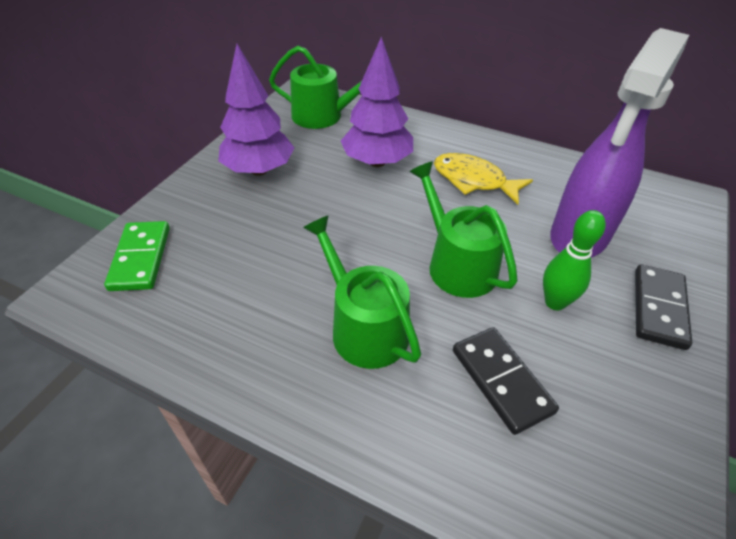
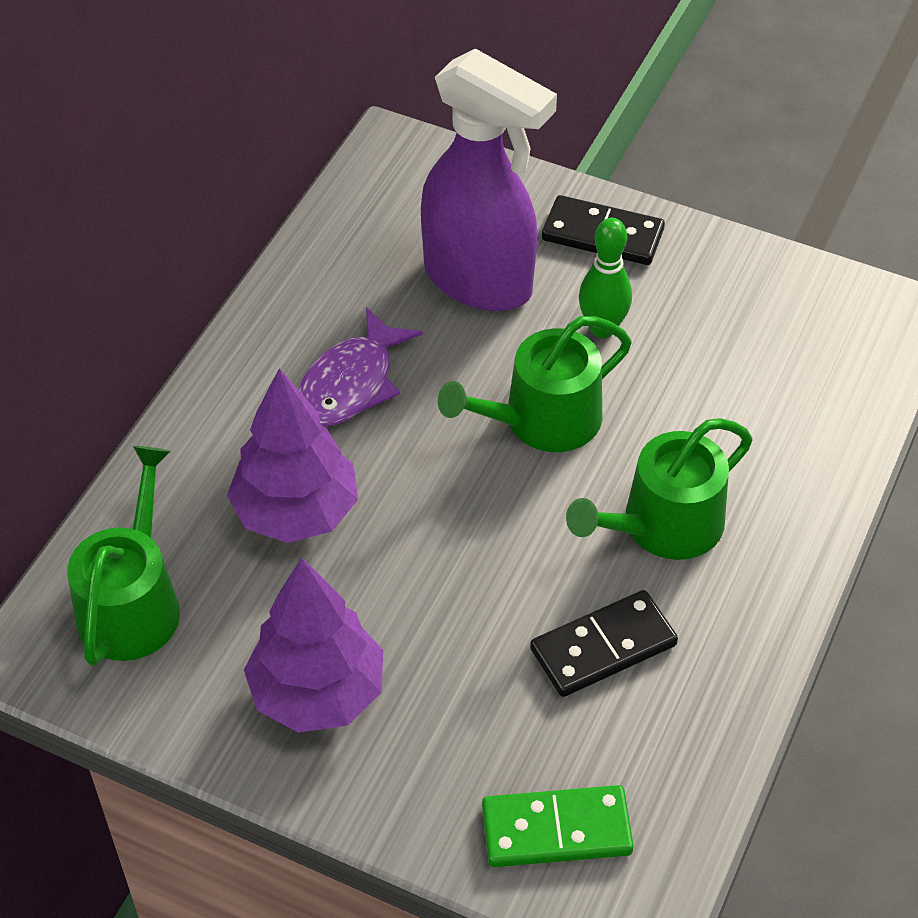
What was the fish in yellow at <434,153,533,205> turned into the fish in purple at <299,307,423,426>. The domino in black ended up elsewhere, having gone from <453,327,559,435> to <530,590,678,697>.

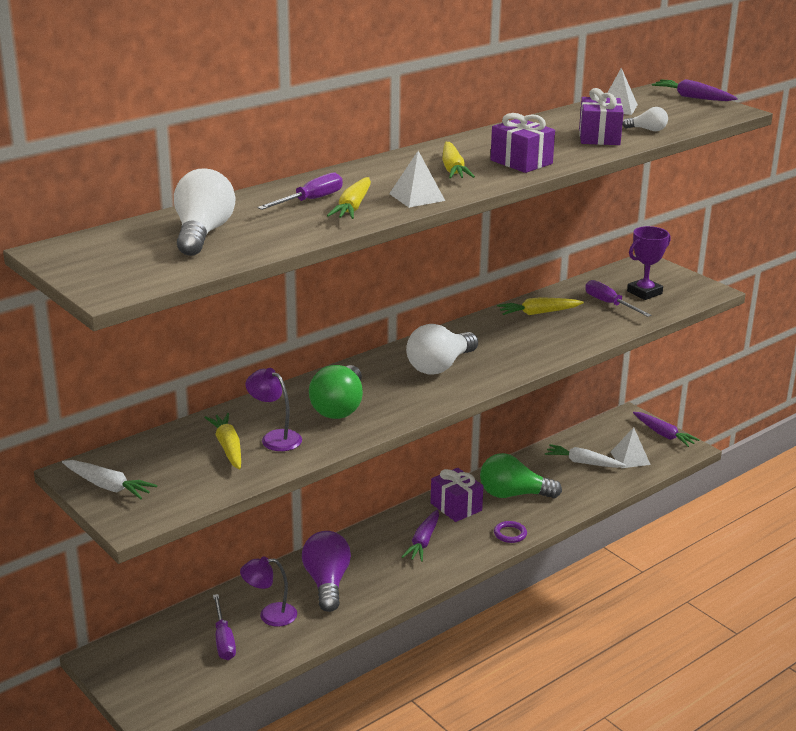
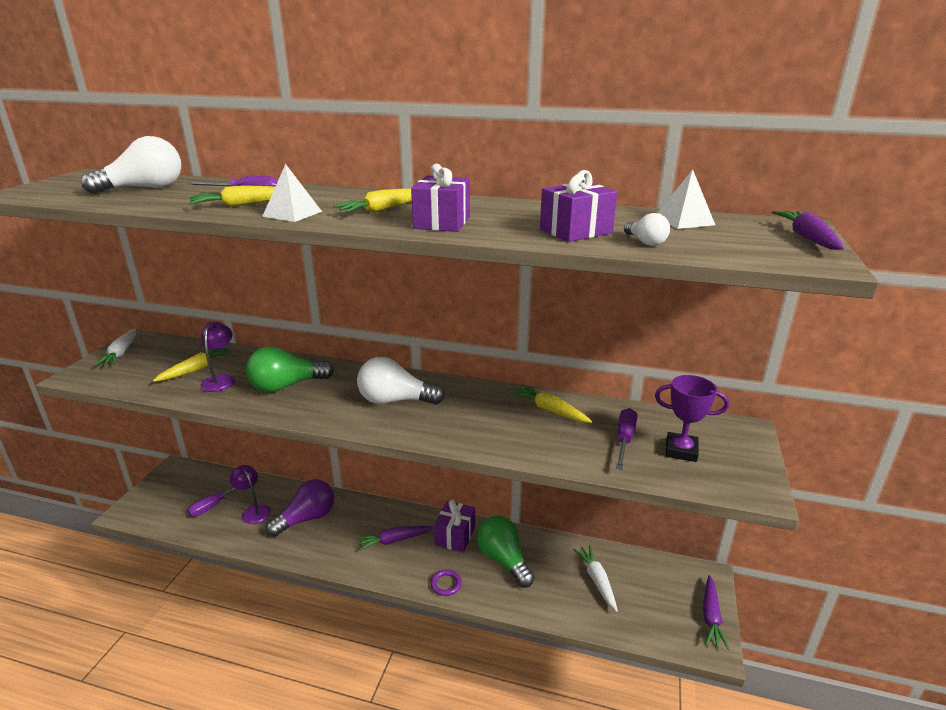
The second view lost the pyramid in white at <610,427,651,468>.

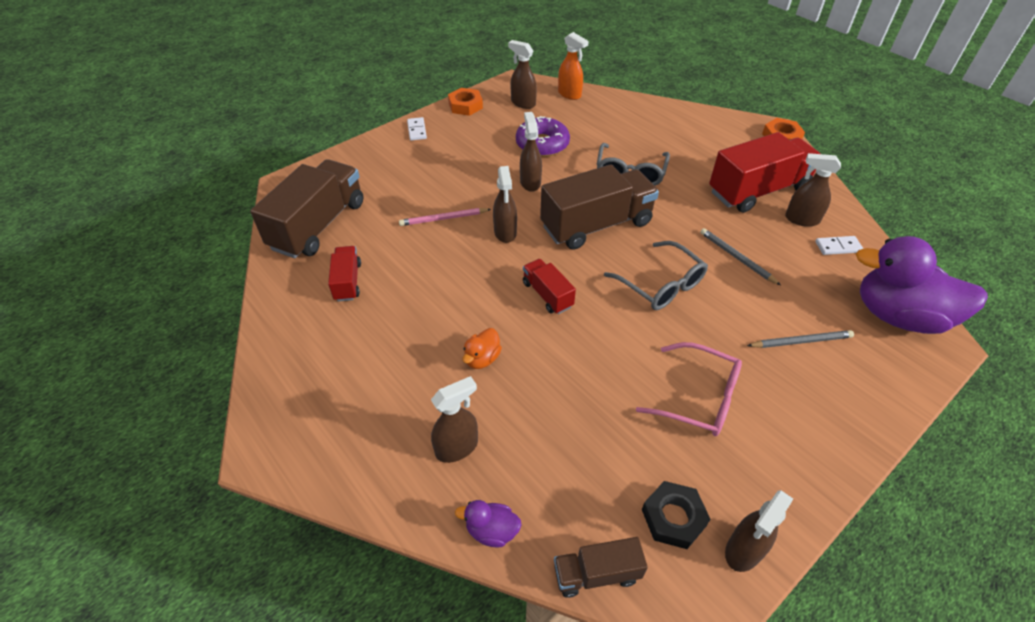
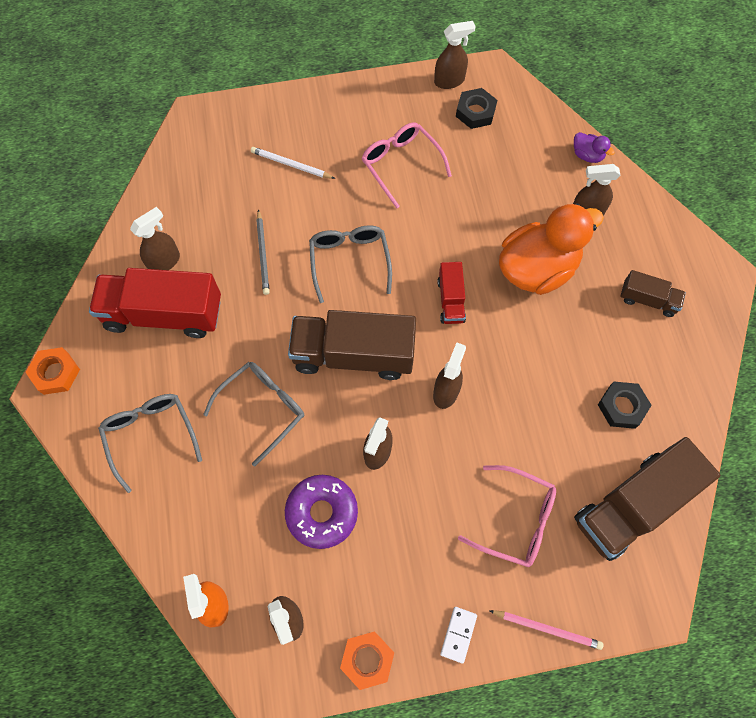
The spray bottle in brown at <785,153,841,227> ended up facing another way, 90 degrees counterclockwise from before. The pencil in pink ended up elsewhere, having gone from <399,208,491,226> to <489,610,603,650>. The second view lost the domino in white at <815,236,863,255>. The second view lost the duck in purple at <856,236,988,334>. Where the truck in red stood at <328,246,361,302>, the nut in black came to stand at <598,382,652,429>. The size of the duck in orange at <462,328,502,369> changed by a factor of 2.39. What was the pencil in grey at <747,330,854,348> turned into the pencil in white at <251,147,335,179>. The truck in brown ended up elsewhere, having gone from <554,537,648,598> to <620,270,686,317>. The second view gained the glasses in grey at <98,394,202,493>. The second view gained the glasses in pink at <458,465,556,567>.

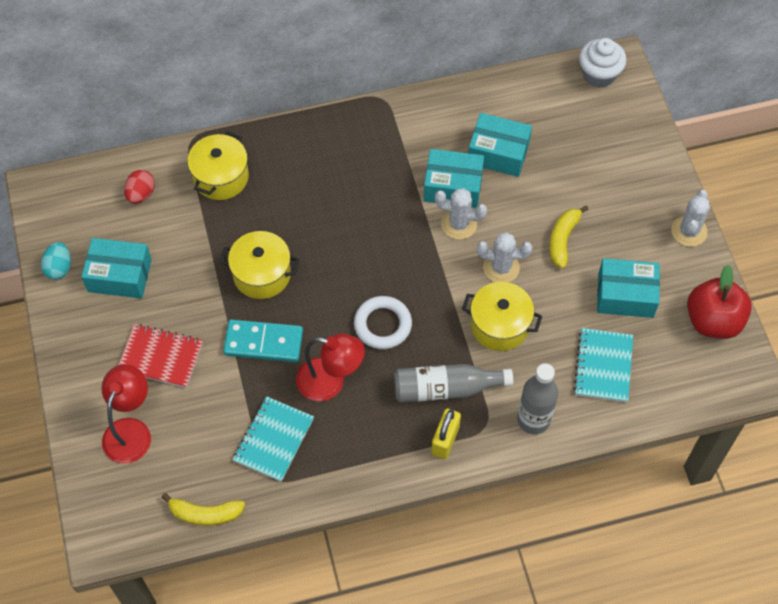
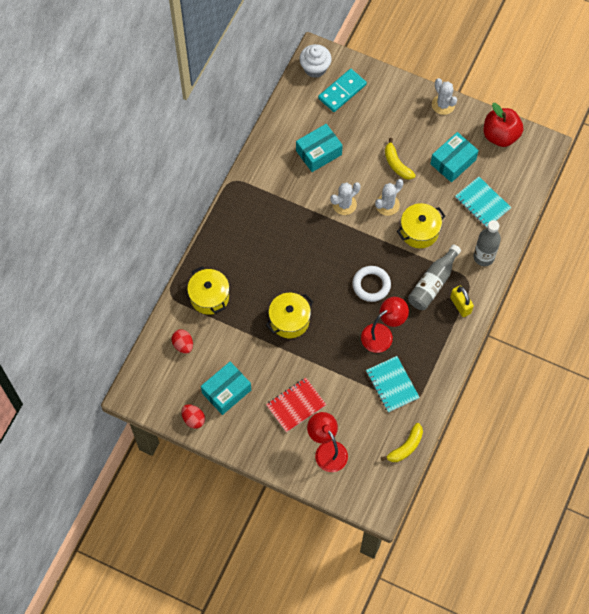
The second view lost the box in turquoise at <424,149,484,208>. What was the egg in turquoise at <41,242,71,280> turned into the egg in red at <182,404,205,429>. The domino in turquoise ended up elsewhere, having gone from <223,319,303,362> to <318,69,367,112>.

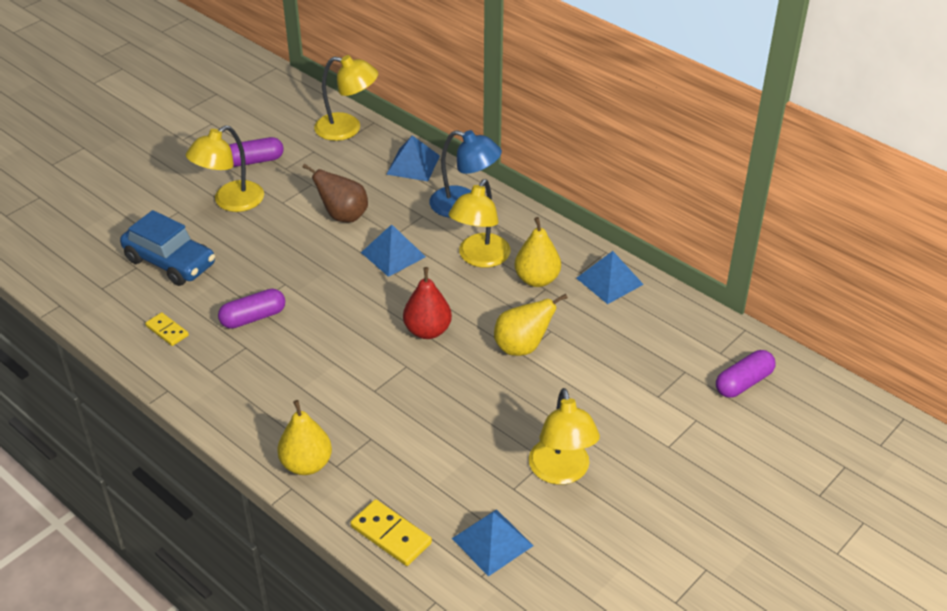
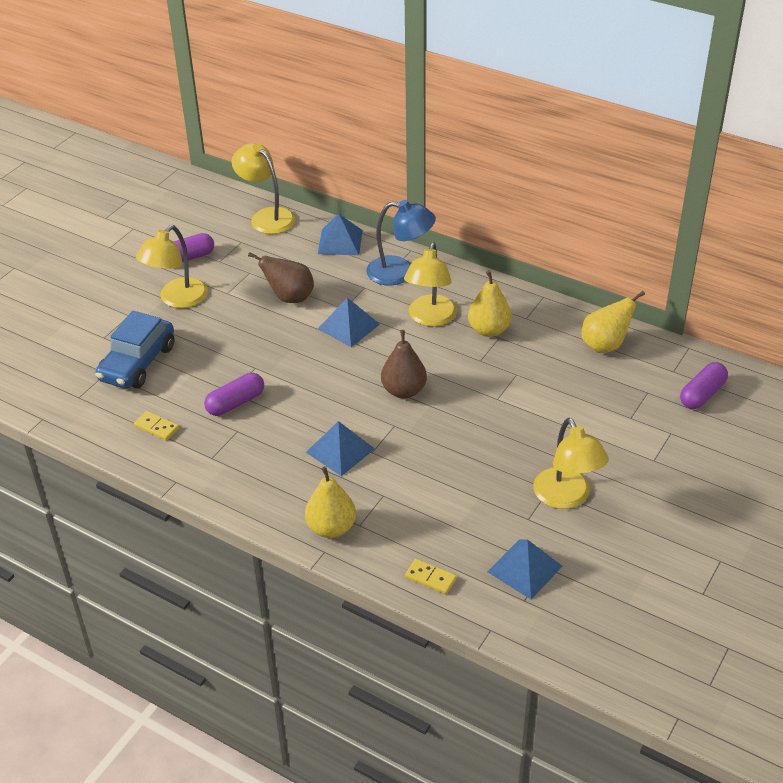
The lamp in yellow at <314,55,378,141> ended up facing another way, 135 degrees counterclockwise from before. The car in blue at <120,210,215,286> ended up facing another way, 90 degrees clockwise from before. The pyramid in blue ended up elsewhere, having gone from <576,251,644,304> to <306,421,375,476>. What was the pear in red at <403,267,452,339> turned into the pear in brown at <381,330,427,398>. The pear in yellow ended up elsewhere, having gone from <494,294,568,356> to <582,291,645,353>. The size of the domino in yellow at <350,499,432,566> changed by a factor of 0.65.

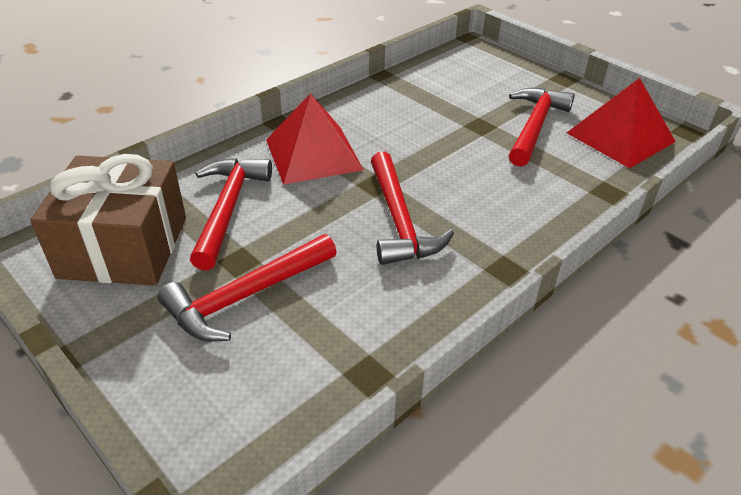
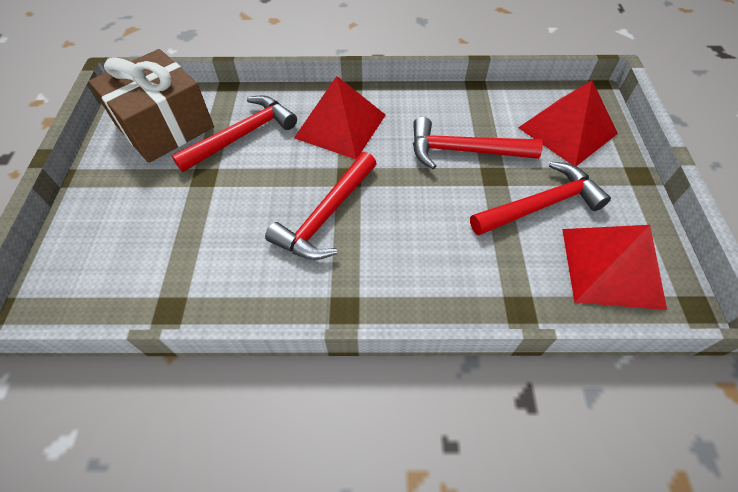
The hammer in red ended up elsewhere, having gone from <158,234,337,342> to <413,117,543,170>. The second view gained the pyramid in red at <518,80,618,166>.

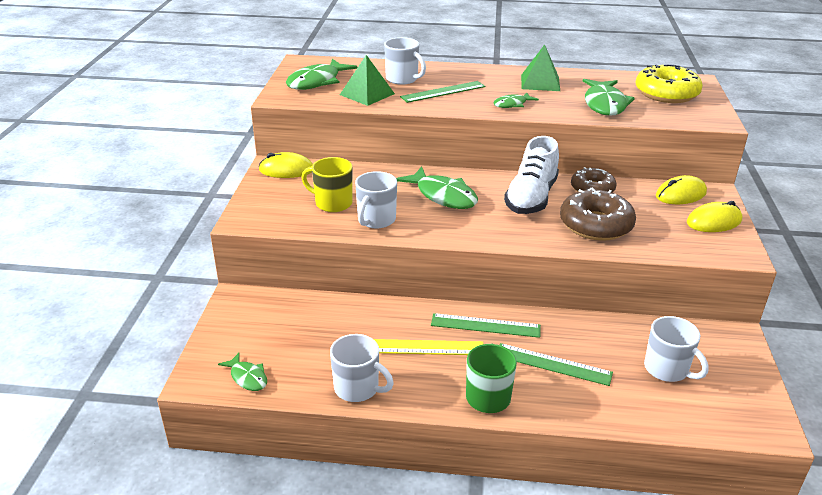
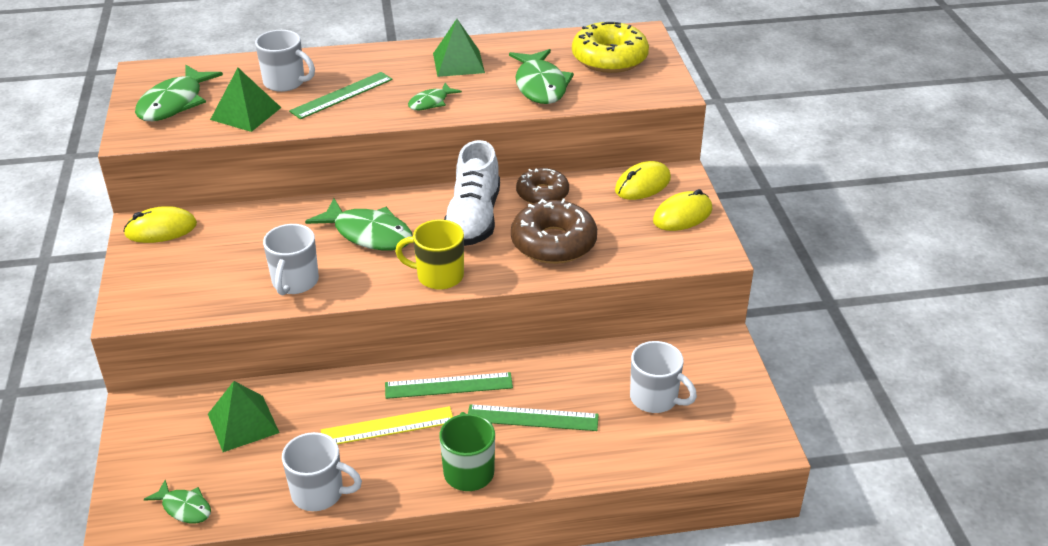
The mug in yellow ended up elsewhere, having gone from <301,157,353,212> to <395,219,464,290>. The second view gained the pyramid in green at <208,381,279,452>.

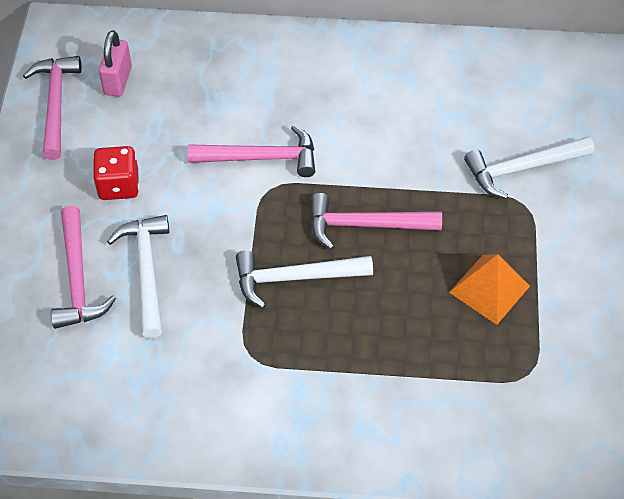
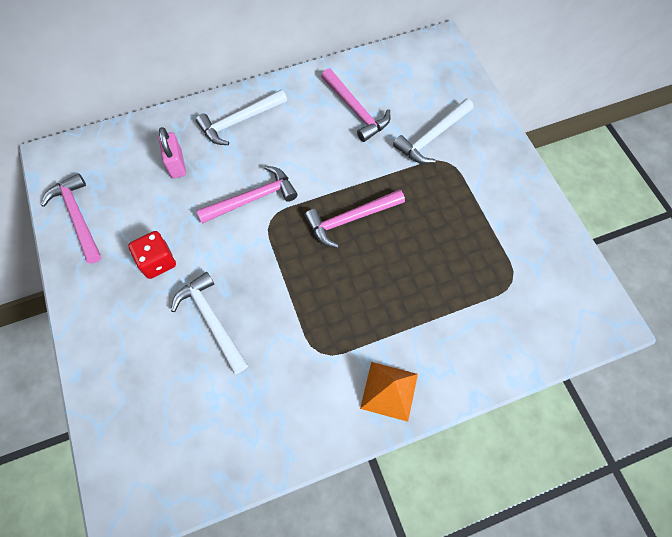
The padlock in pink ended up elsewhere, having gone from <99,30,132,97> to <159,127,186,178>. The hammer in pink ended up elsewhere, having gone from <51,206,116,329> to <321,68,391,142>. The hammer in white ended up elsewhere, having gone from <236,250,373,308> to <196,89,287,145>. The pyramid in orange ended up elsewhere, having gone from <449,254,530,325> to <360,362,418,422>.

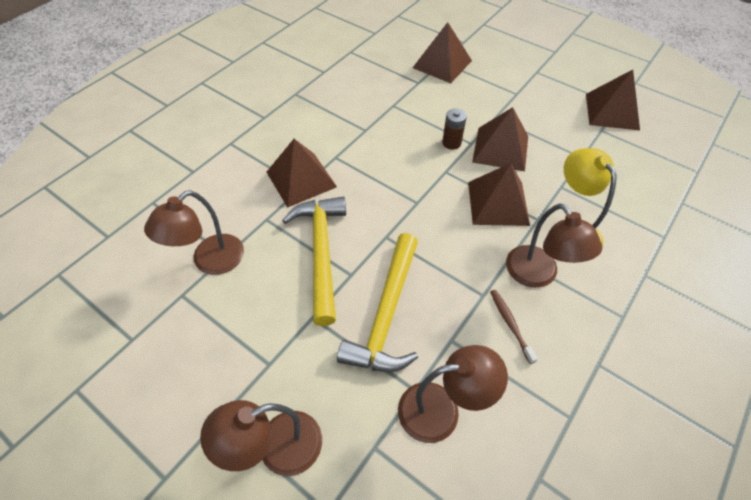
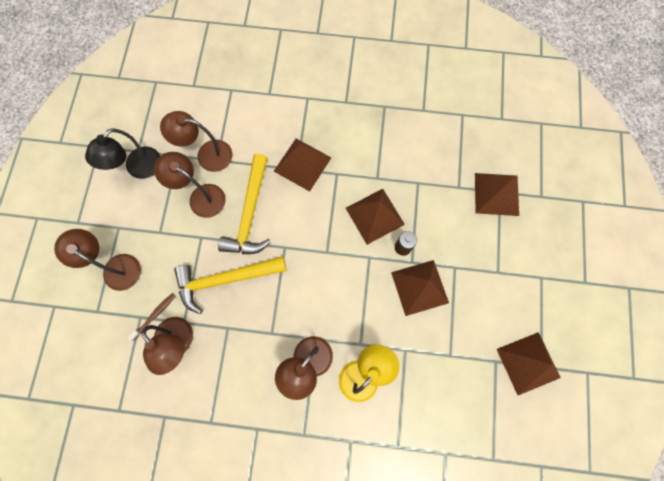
The pyramid in brown ended up elsewhere, having gone from <468,163,530,226> to <346,189,405,245>. The hammer in yellow at <282,196,346,326> ended up facing another way, 135 degrees clockwise from before. The toothbrush in brown ended up elsewhere, having gone from <490,290,538,364> to <128,293,176,341>. The second view gained the lamp in black at <85,128,160,179>. The second view gained the lamp in brown at <154,152,226,218>.

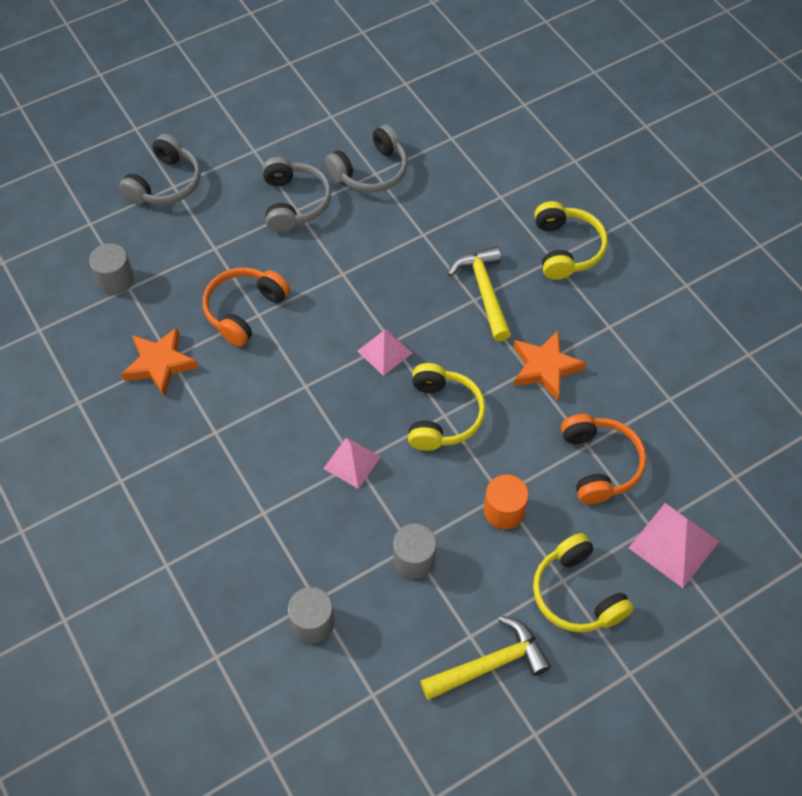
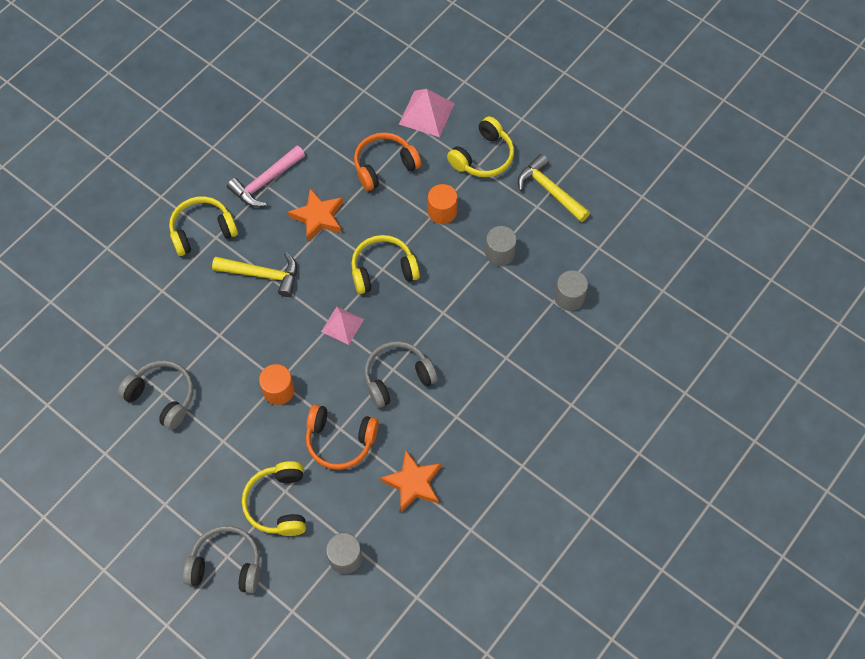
The headphones in grey ended up elsewhere, having gone from <263,157,331,233> to <365,341,438,408>. The hammer in yellow at <447,246,511,341> ended up facing another way, 135 degrees counterclockwise from before. The second view lost the pyramid in pink at <323,437,381,489>. The second view gained the hammer in pink at <227,146,305,207>. The second view gained the cylinder in orange at <259,364,294,405>. The second view gained the headphones in yellow at <242,461,306,536>.

